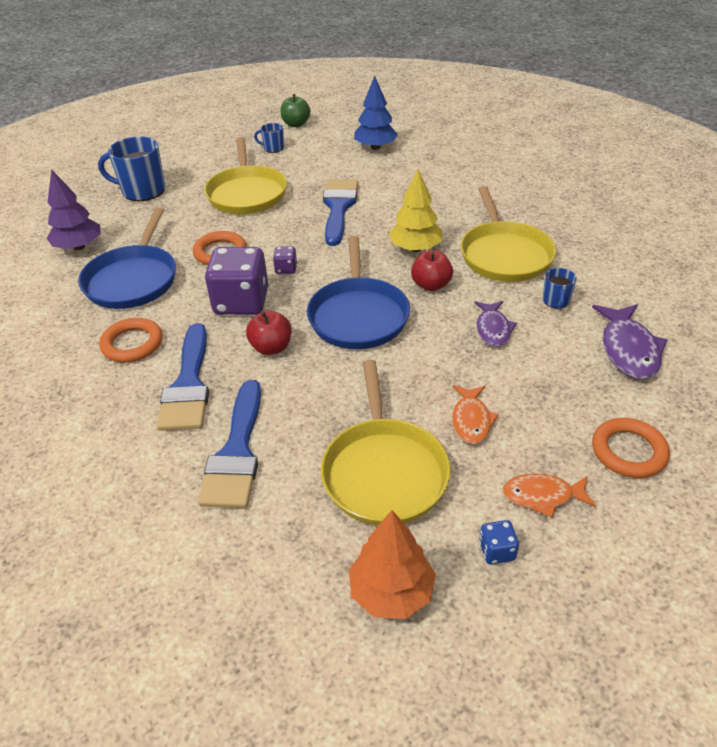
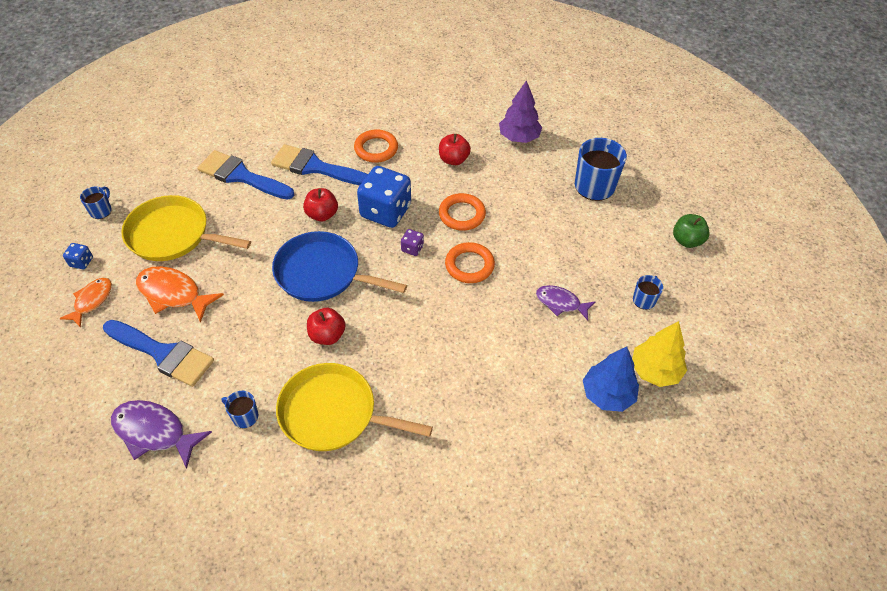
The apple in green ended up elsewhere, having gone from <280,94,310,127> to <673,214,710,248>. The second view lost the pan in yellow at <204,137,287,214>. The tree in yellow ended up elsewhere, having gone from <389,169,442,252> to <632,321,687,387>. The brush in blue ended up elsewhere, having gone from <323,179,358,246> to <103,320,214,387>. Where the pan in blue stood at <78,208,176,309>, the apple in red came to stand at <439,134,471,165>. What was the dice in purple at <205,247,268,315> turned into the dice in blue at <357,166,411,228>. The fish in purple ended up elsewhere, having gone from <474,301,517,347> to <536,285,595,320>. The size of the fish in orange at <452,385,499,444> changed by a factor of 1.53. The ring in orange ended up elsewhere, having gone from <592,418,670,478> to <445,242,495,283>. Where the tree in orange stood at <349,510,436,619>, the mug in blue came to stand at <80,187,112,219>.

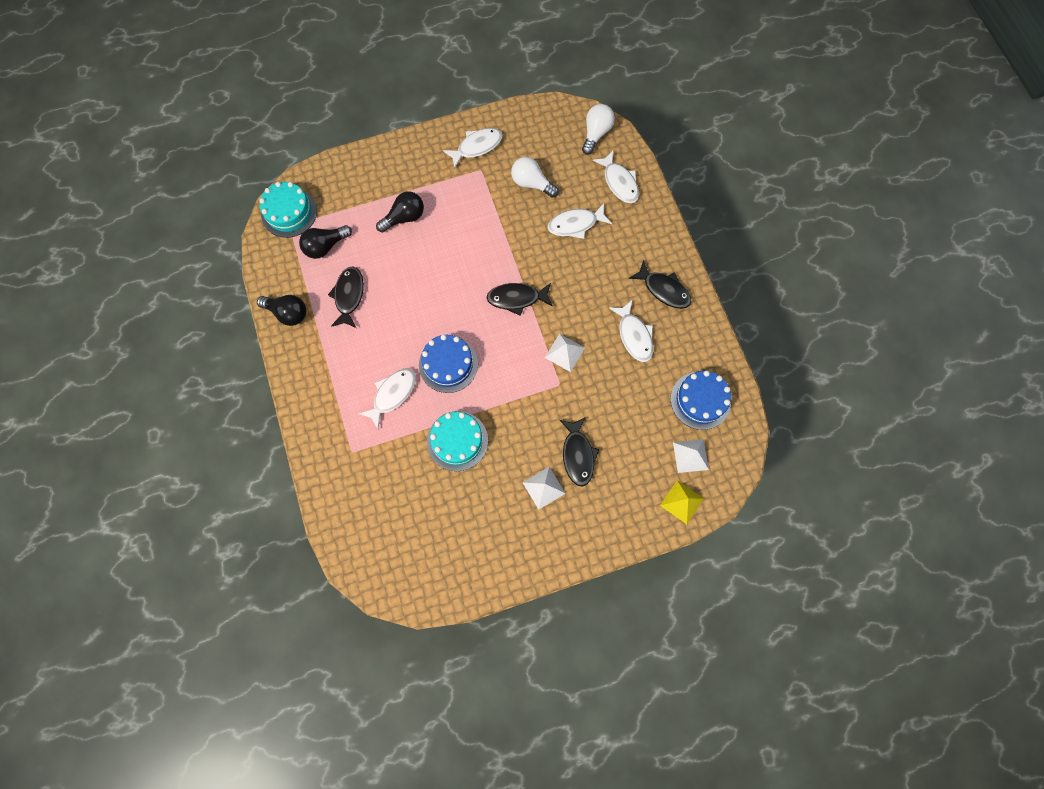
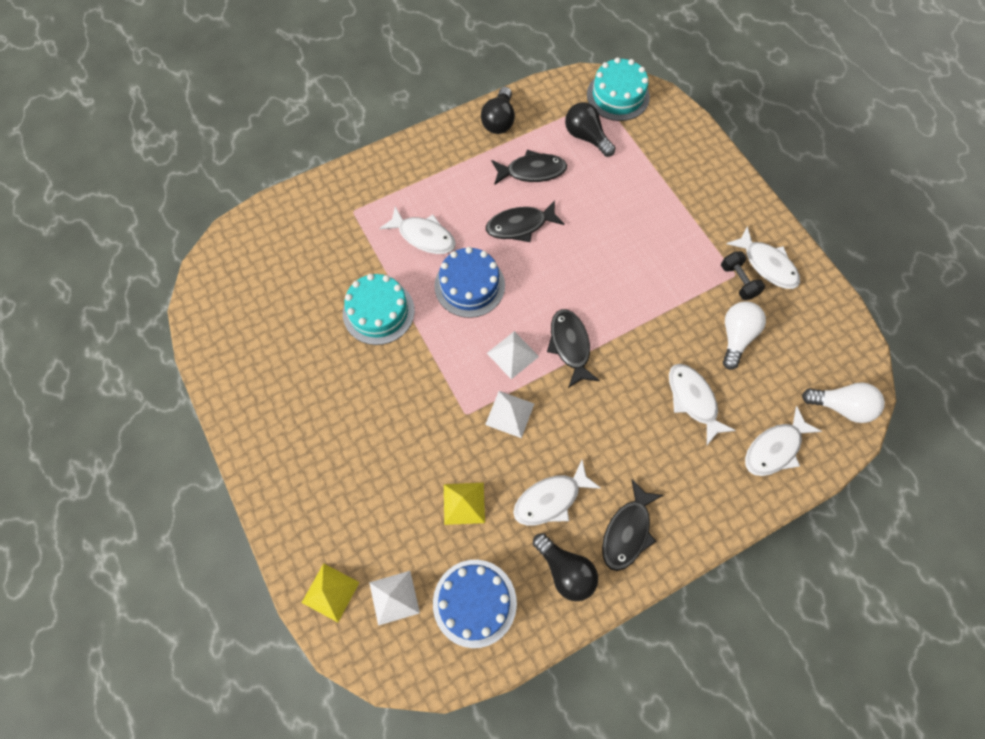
The light bulb in black ended up elsewhere, having gone from <376,191,424,233> to <533,533,598,601>. The fish in black ended up elsewhere, having gone from <560,417,599,487> to <486,200,564,242>. The pyramid in white ended up elsewhere, having gone from <522,467,566,510> to <487,331,539,379>. The second view gained the dumbbell in black at <721,251,765,300>. The second view gained the pyramid in yellow at <444,483,485,525>.

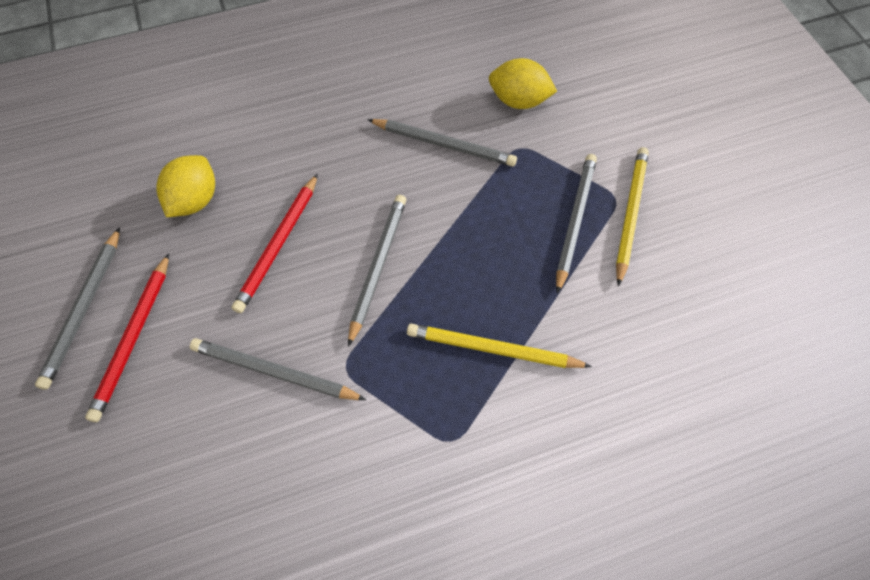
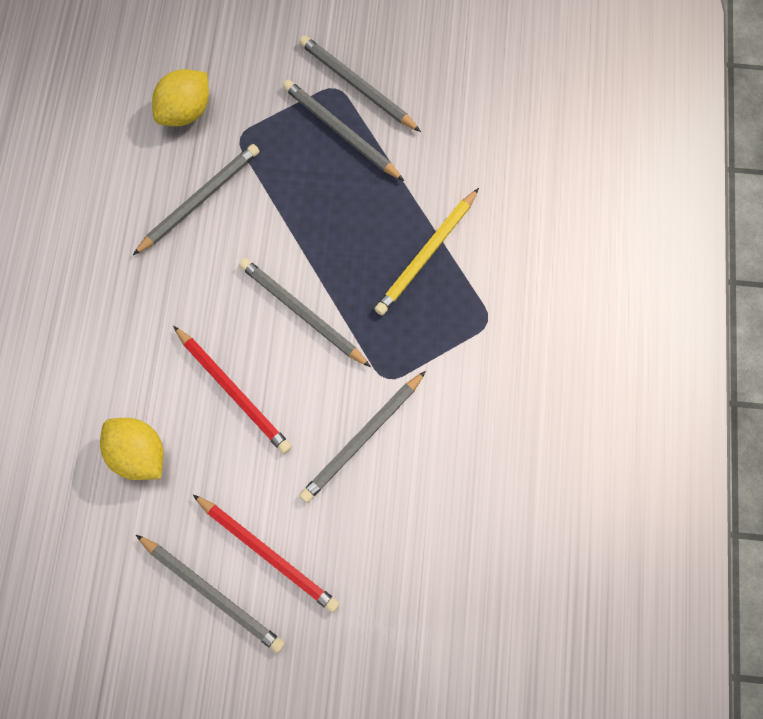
What was the pencil in yellow at <616,147,649,287> turned into the pencil in grey at <299,35,421,132>.

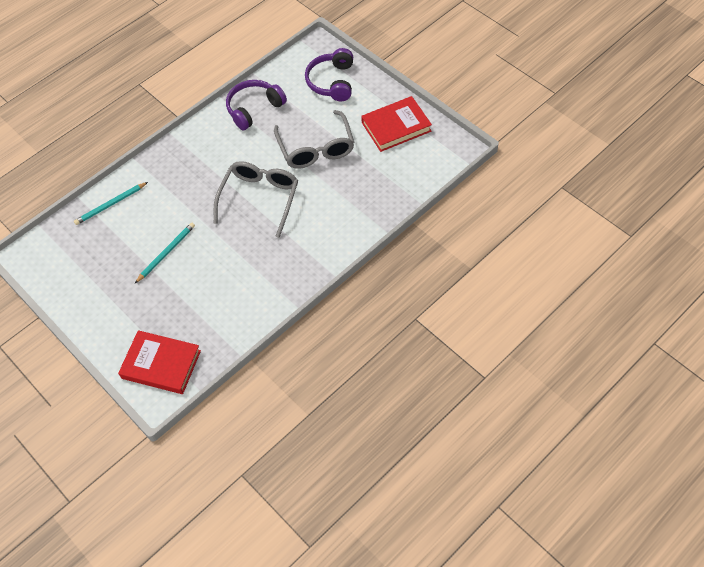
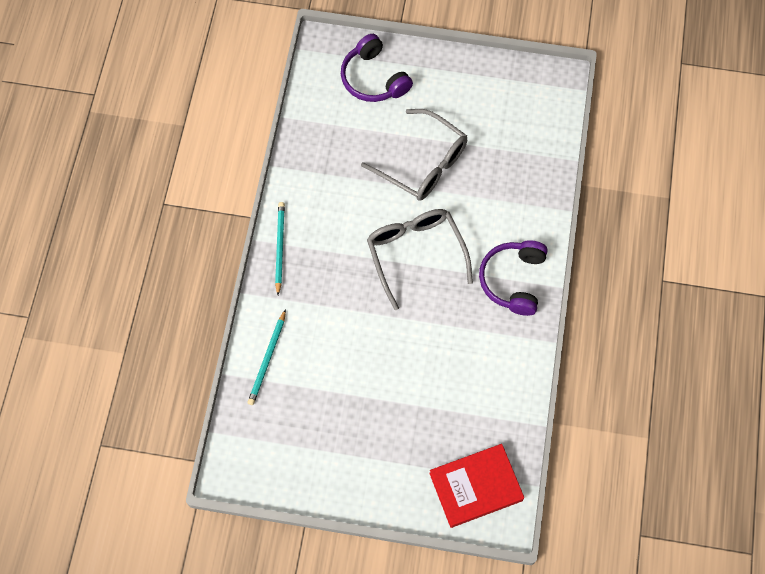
The headphones in purple ended up elsewhere, having gone from <226,80,287,130> to <479,240,547,316>. The second view lost the book in red at <361,96,432,152>. The pencil in turquoise ended up elsewhere, having gone from <135,223,195,283> to <275,202,285,295>.

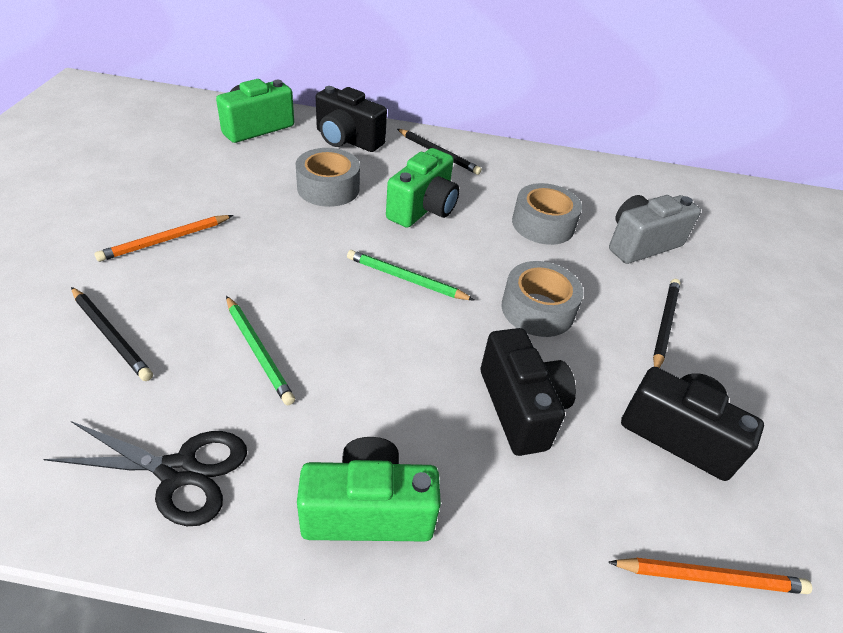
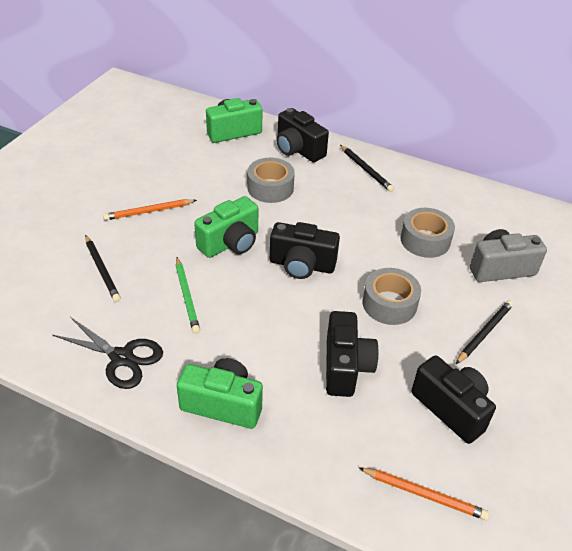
The camera in green ended up elsewhere, having gone from <386,148,459,228> to <194,196,258,258>. Where the pencil in green stood at <347,250,474,300>, the camera in black came to stand at <270,222,340,279>.

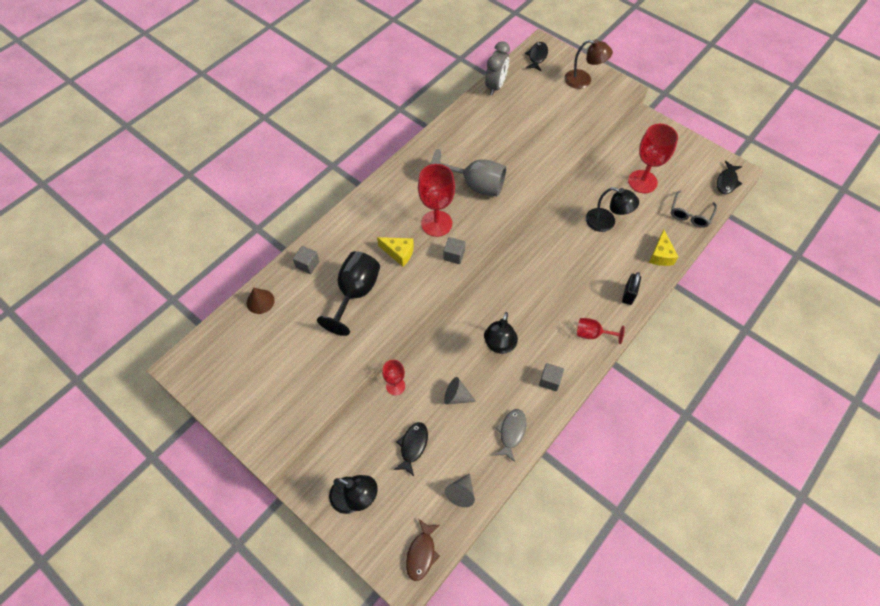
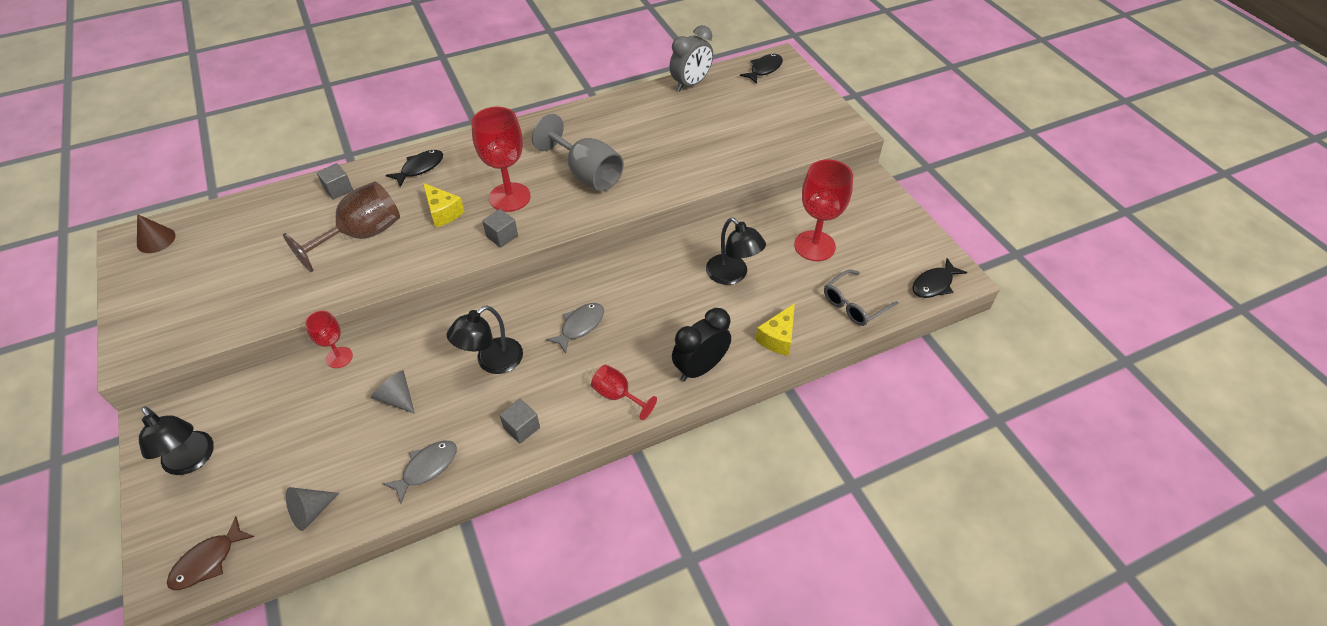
The second view lost the lamp in brown at <564,39,613,89>. What was the goblet in black at <317,251,380,336> turned into the goblet in brown at <283,181,400,272>. Where the padlock in black stood at <622,272,641,305>, the clock in black came to stand at <672,308,731,381>. The cone in brown ended up elsewhere, having gone from <246,288,275,314> to <137,214,176,253>. The fish in black ended up elsewhere, having gone from <393,422,428,476> to <386,150,443,187>. The second view gained the fish in grey at <546,303,604,354>.

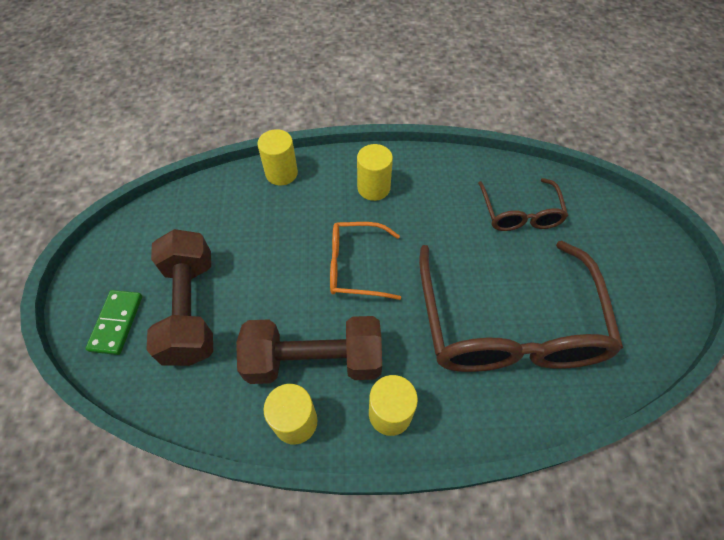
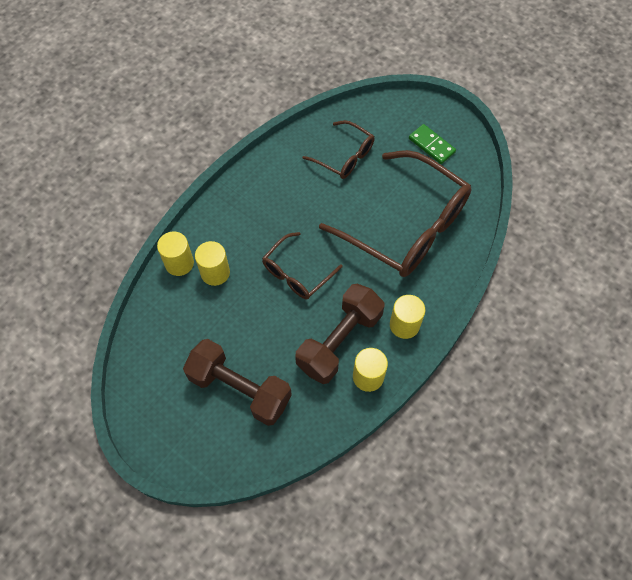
The cylinder in yellow ended up elsewhere, having gone from <357,144,393,201> to <195,241,230,286>. What was the glasses in orange at <330,222,401,300> turned into the glasses in brown at <262,232,343,299>. The domino in green ended up elsewhere, having gone from <86,290,142,355> to <409,124,456,164>.

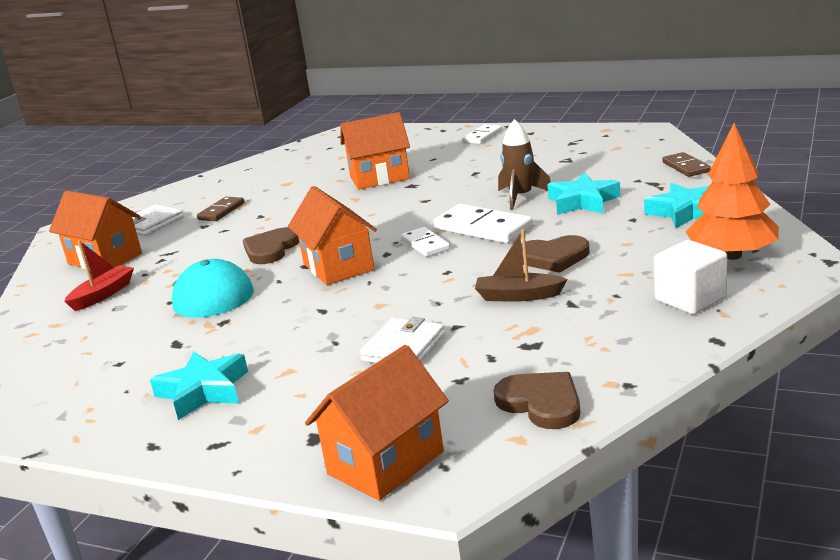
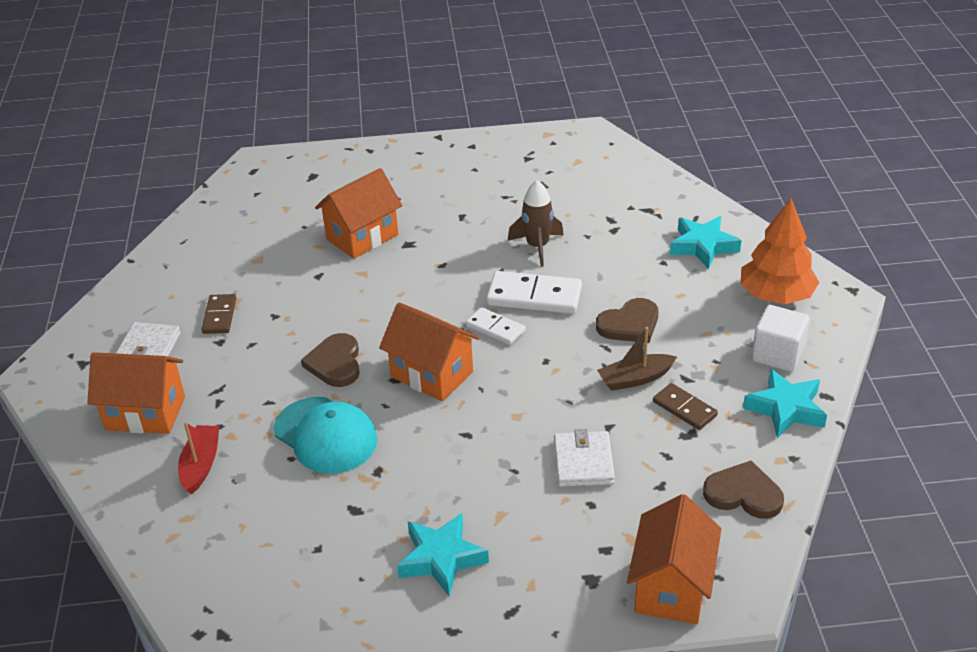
The second view lost the domino in white at <462,124,502,144>. The domino in brown ended up elsewhere, having gone from <662,152,711,177> to <653,383,718,430>. The star in turquoise ended up elsewhere, having gone from <547,173,621,215> to <743,369,827,438>.

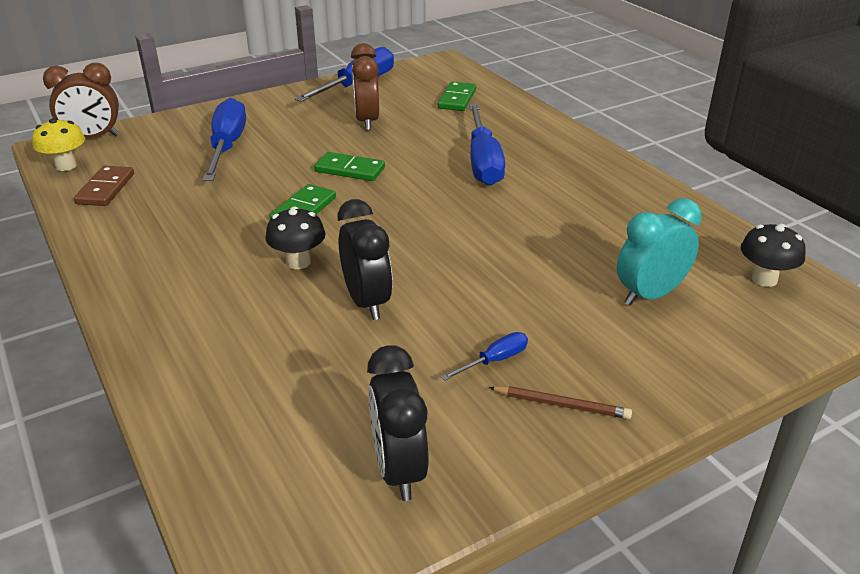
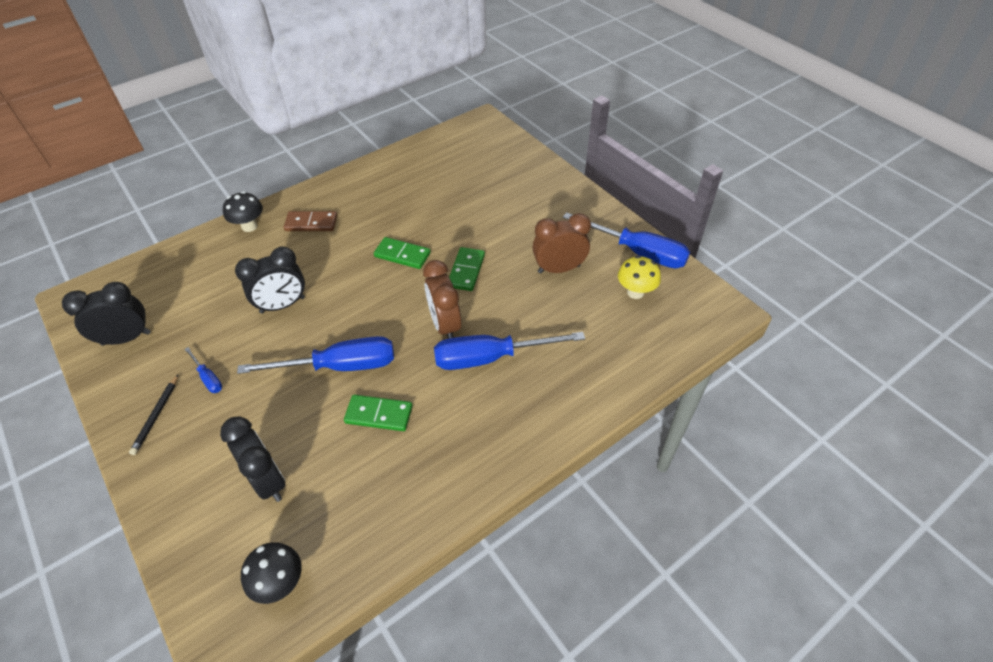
The clock in brown ended up elsewhere, having gone from <43,63,119,138> to <423,260,462,339>. The domino in green ended up elsewhere, having gone from <438,82,476,111> to <344,395,413,431>. The screwdriver in blue ended up elsewhere, having gone from <203,98,246,181> to <237,336,394,374>. The mushroom in yellow ended up elsewhere, having gone from <32,118,85,171> to <618,255,661,299>. The domino in brown ended up elsewhere, having gone from <74,166,134,206> to <284,211,337,231>. What was the clock in turquoise at <617,198,702,306> turned into the clock in black at <220,416,286,502>. The mushroom in black ended up elsewhere, having gone from <265,207,325,269> to <223,191,263,232>. What was the pencil in brown at <489,386,632,419> turned into the pencil in black at <129,375,178,455>.

